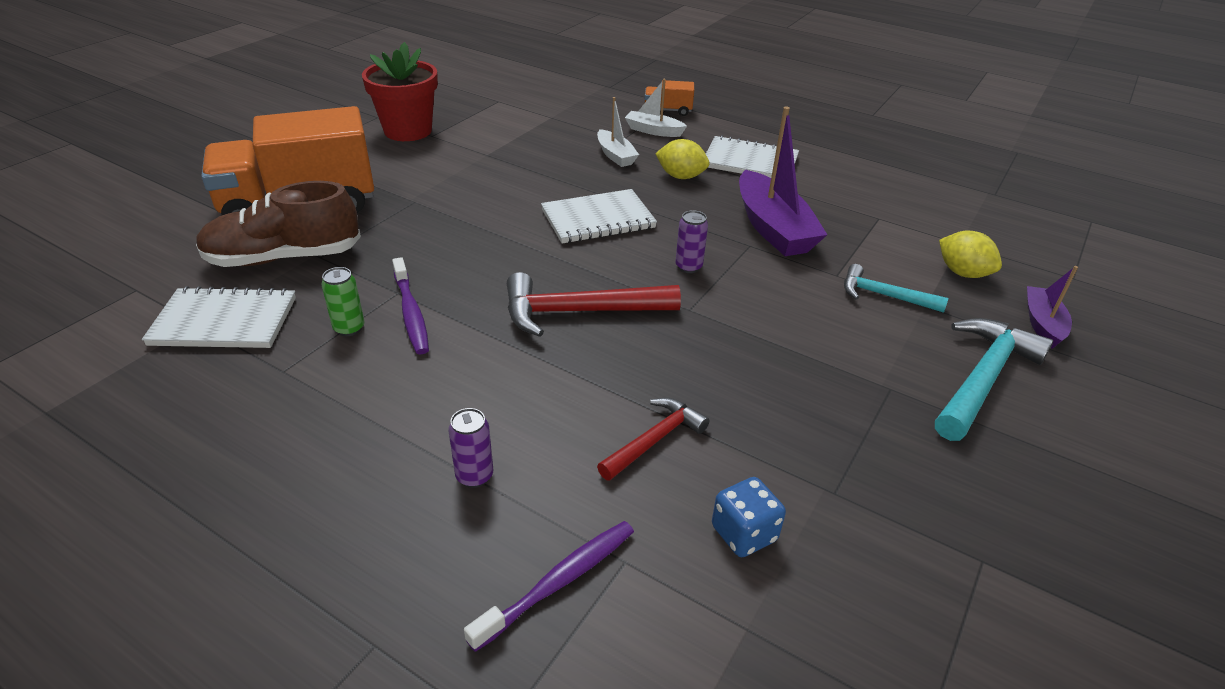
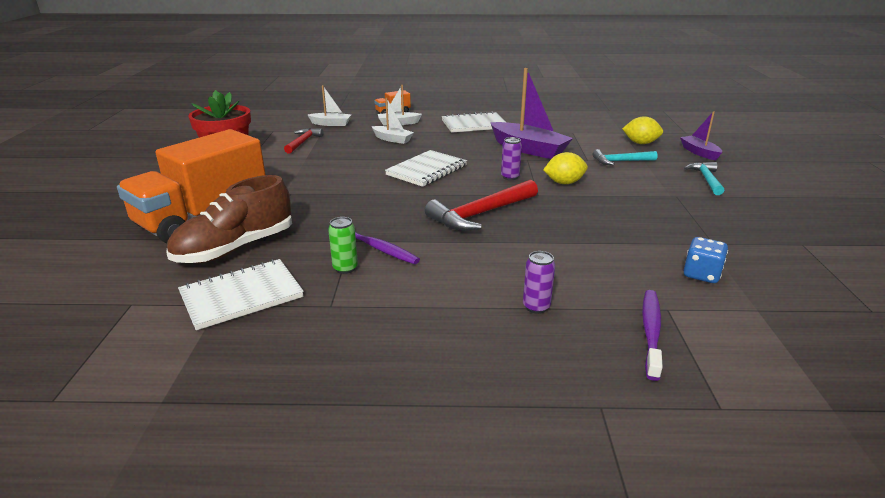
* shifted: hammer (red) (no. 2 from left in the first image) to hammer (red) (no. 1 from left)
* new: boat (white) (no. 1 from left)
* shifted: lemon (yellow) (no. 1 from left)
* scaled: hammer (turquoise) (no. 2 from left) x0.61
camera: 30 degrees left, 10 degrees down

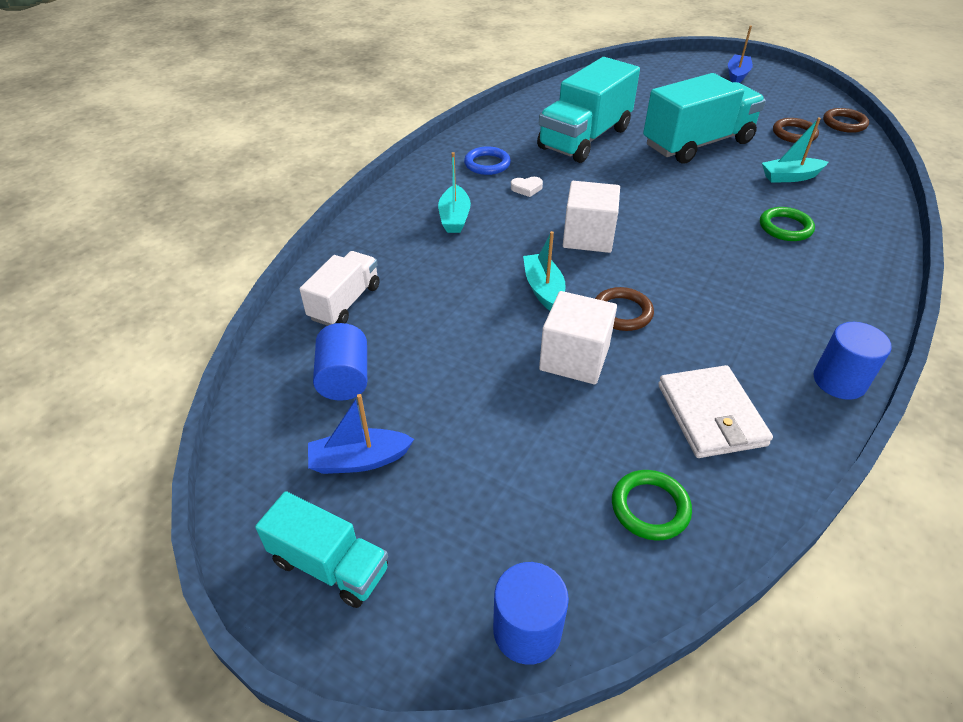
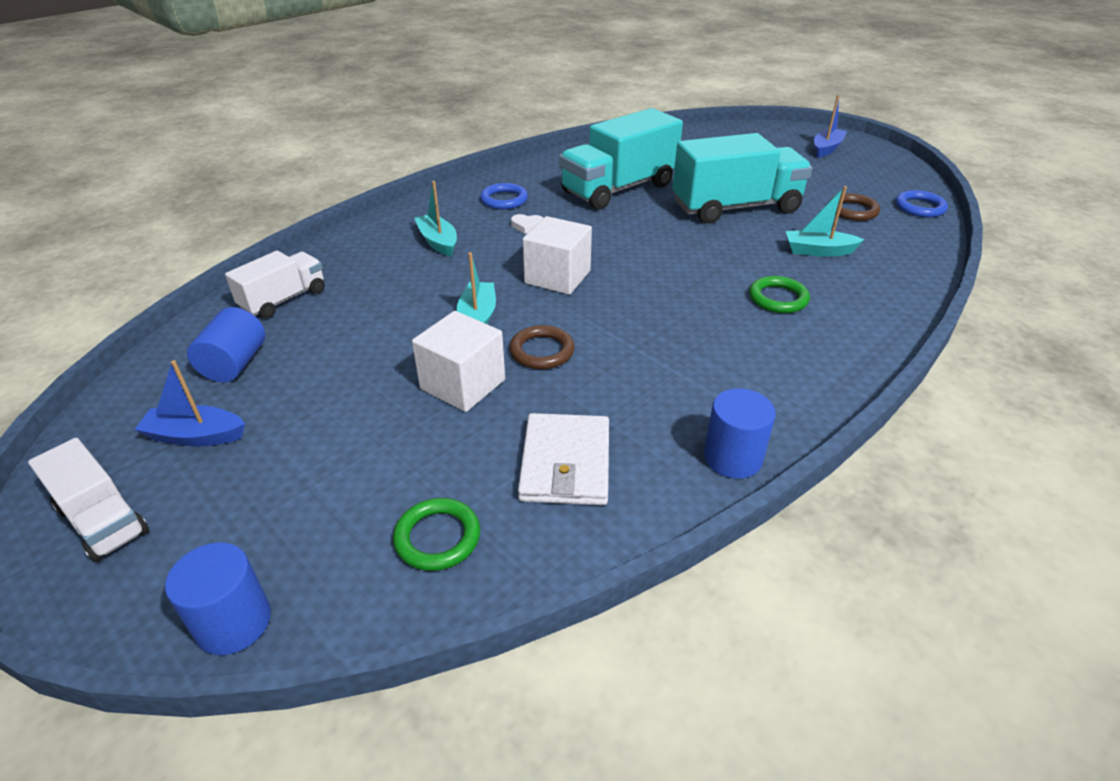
* repainted: truck (turquoise) (no. 1 from left) to truck (white) (no. 1 from left)
* rotated: boat (turquoise) (no. 1 from left) 135 degrees clockwise
* repainted: ring (brown) (no. 3 from left) to ring (blue) (no. 2 from left)
camera: 15 degrees right, 5 degrees down

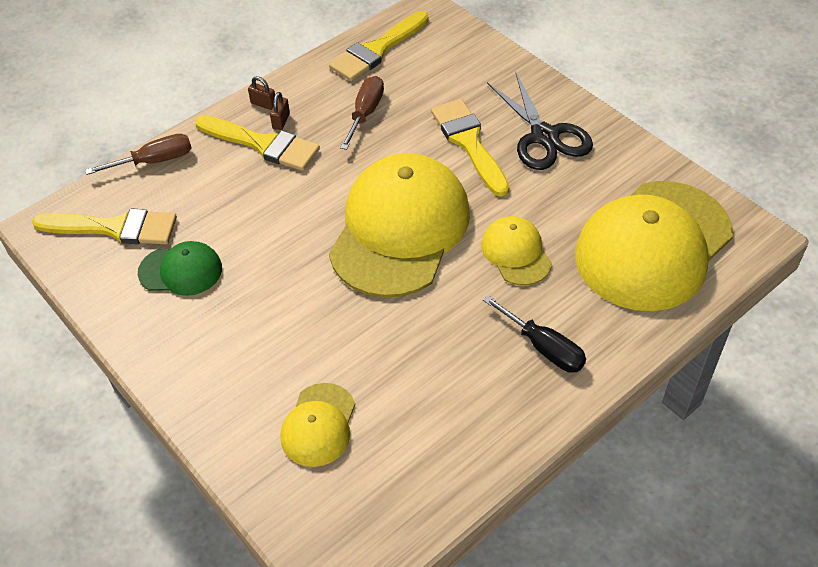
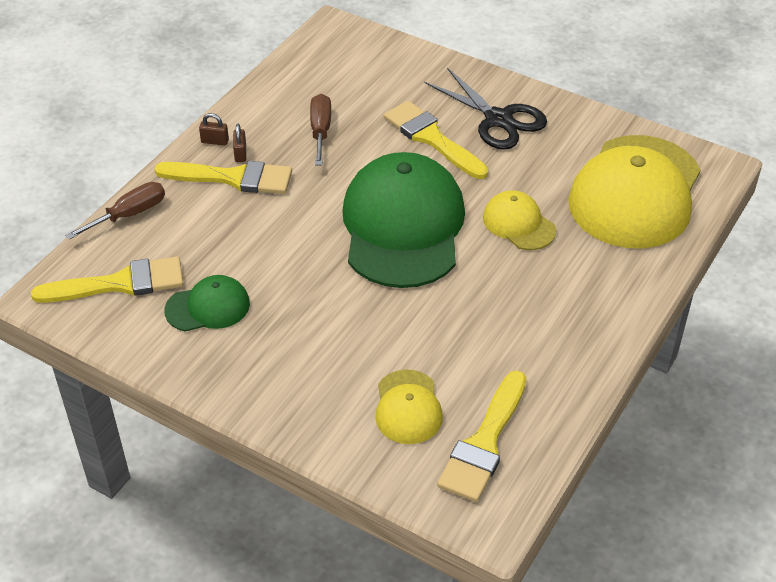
* repainted: cap (yellow) (no. 2 from left) to cap (green) (no. 2 from left)
* shifted: brush (yellow) (no. 3 from left in the first image) to brush (yellow) (no. 4 from left)
* gone: screwdriver (black)
camera: 20 degrees left, 5 degrees down

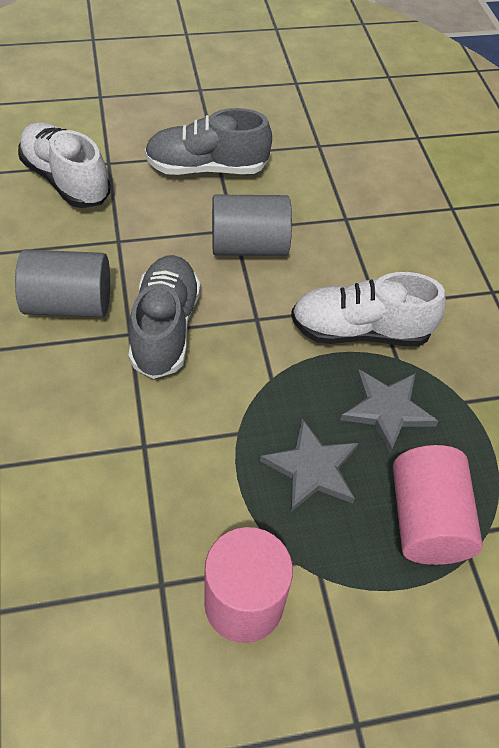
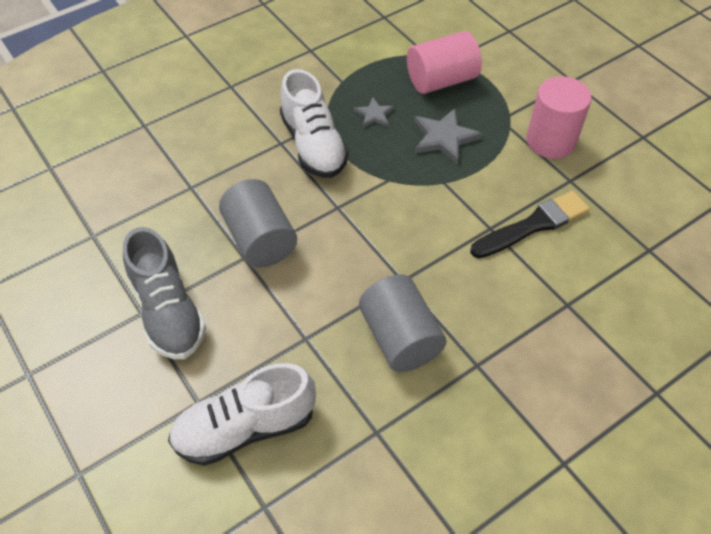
* rotated: shoe (white) (no. 1 from left) 45 degrees clockwise
* scaled: star (grey) (no. 2 from left in the first image) x0.60
* new: brush (black)
* gone: shoe (grey) (no. 1 from left)
camera: 110 degrees left, 0 degrees up

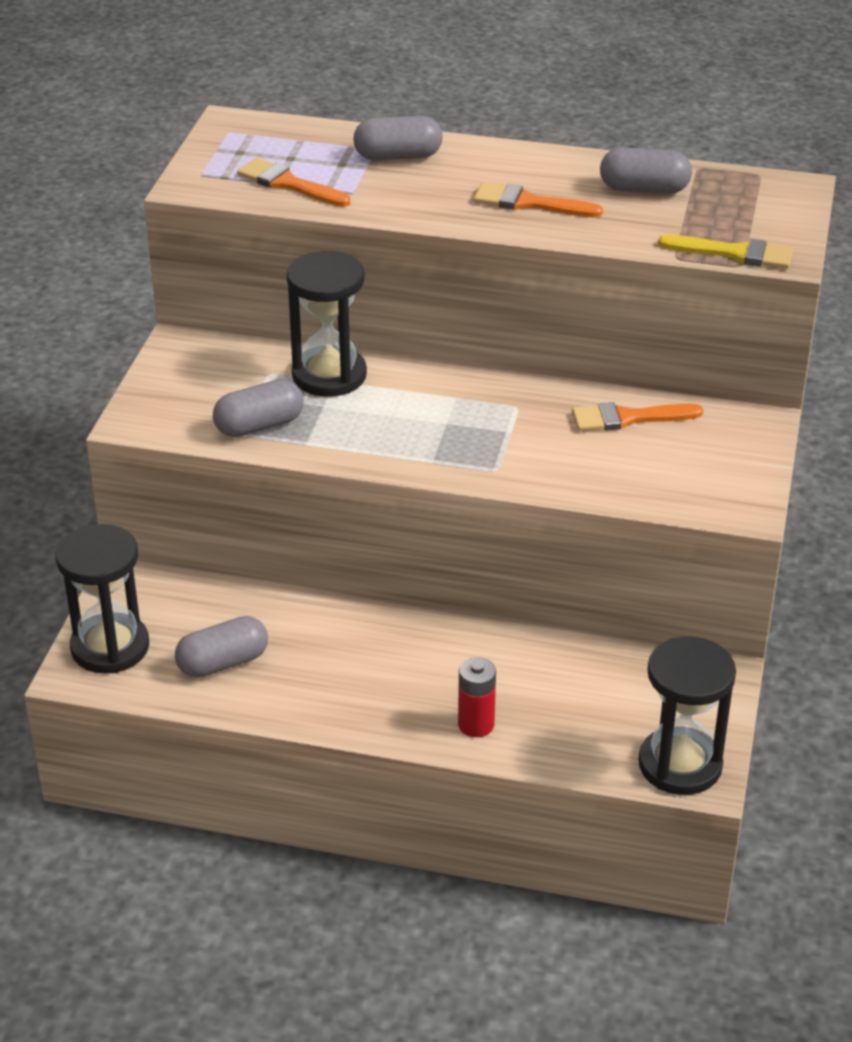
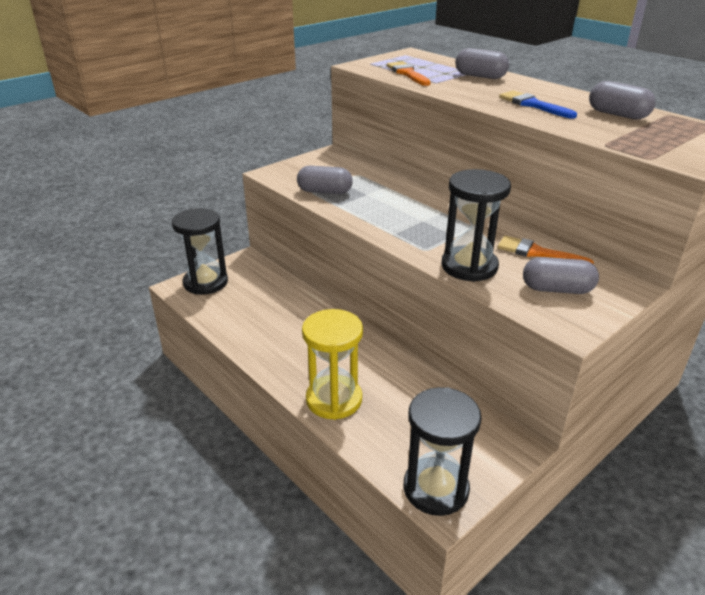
* swapped: battery (red) to hourglass (yellow)
* shifted: hourglass (black) (no. 2 from left in the first image) to hourglass (black) (no. 3 from left)
* repainted: brush (orange) (no. 2 from left) to brush (blue)
* shifted: capsule (grey) (no. 1 from left in the first image) to capsule (grey) (no. 3 from left)
* gone: brush (yellow)
camera: 35 degrees right, 5 degrees down

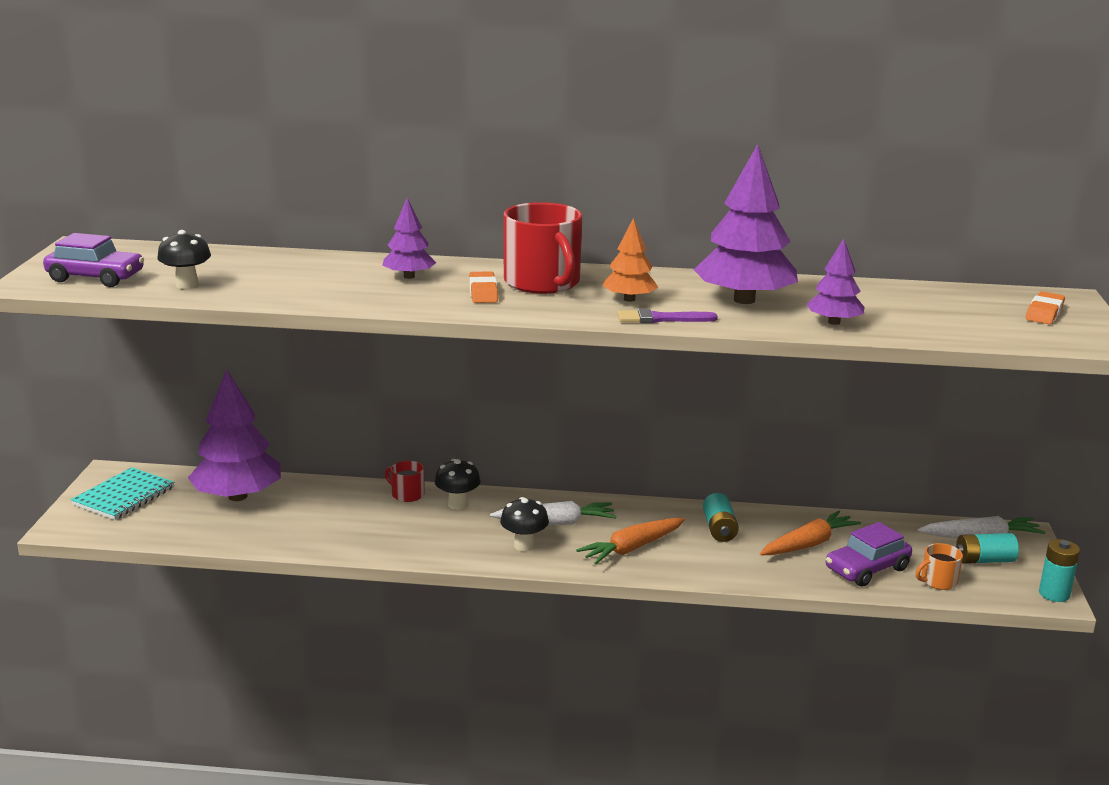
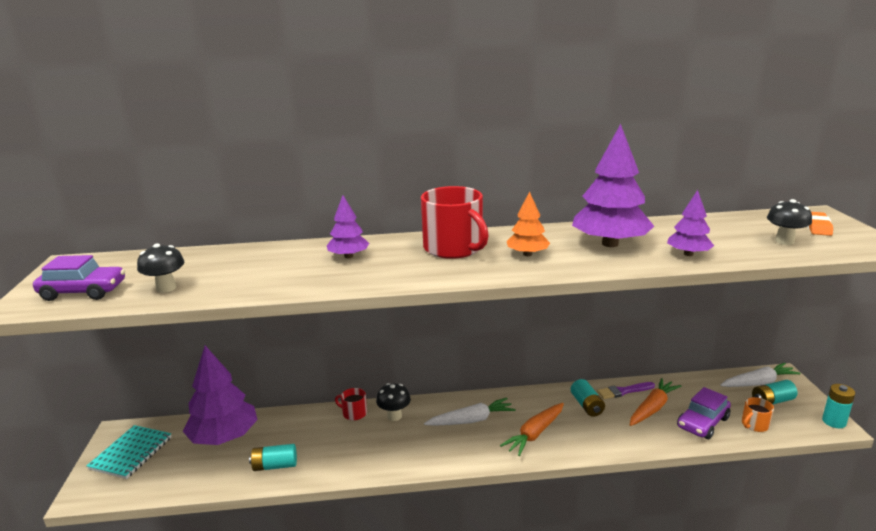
* new: battery (turquoise) (no. 1 from left)
* shifted: brush (purple)
* shifted: mushroom (black) (no. 3 from left)
* gone: eraser (orange) (no. 1 from left)
camera: 10 degrees left, 0 degrees up

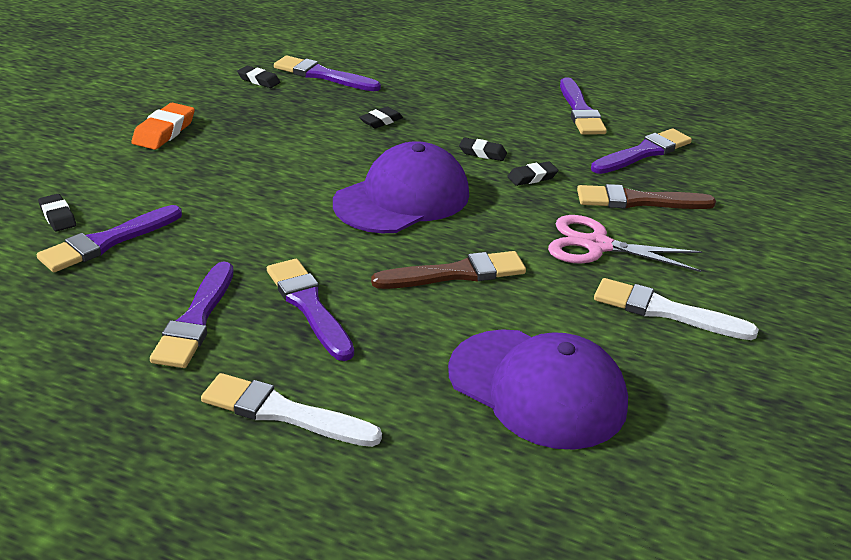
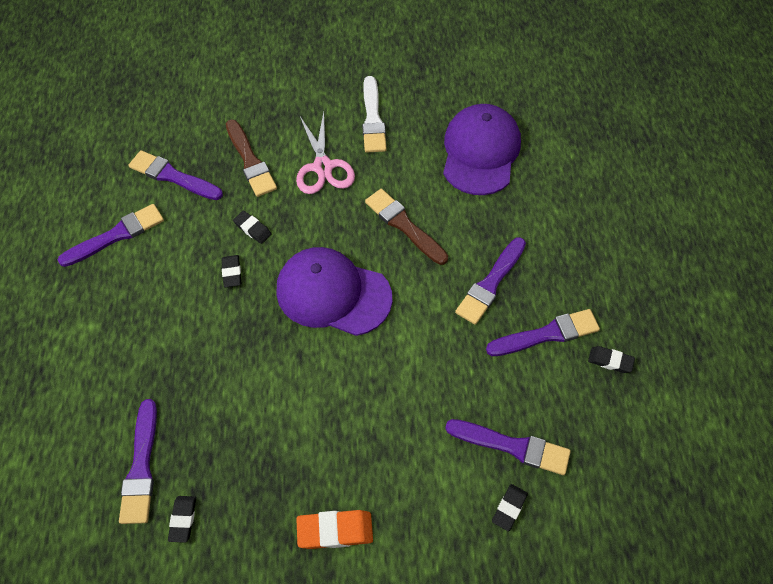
* shifted: eraser (black) (no. 3 from left in the first image) to eraser (black) (no. 5 from left)
* gone: brush (white) (no. 1 from left)
camera: 115 degrees left, 25 degrees up

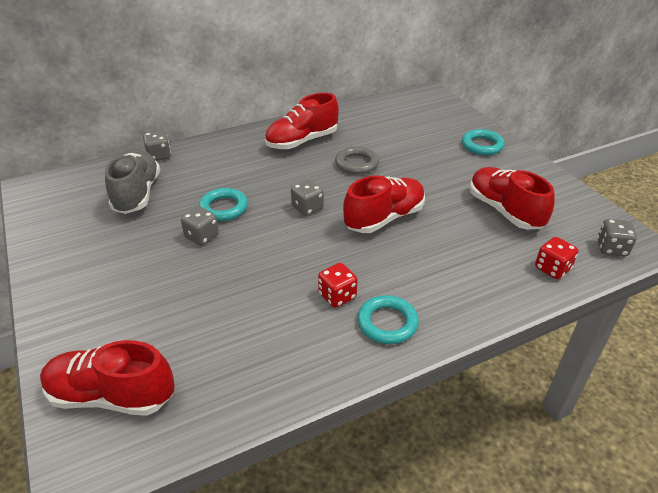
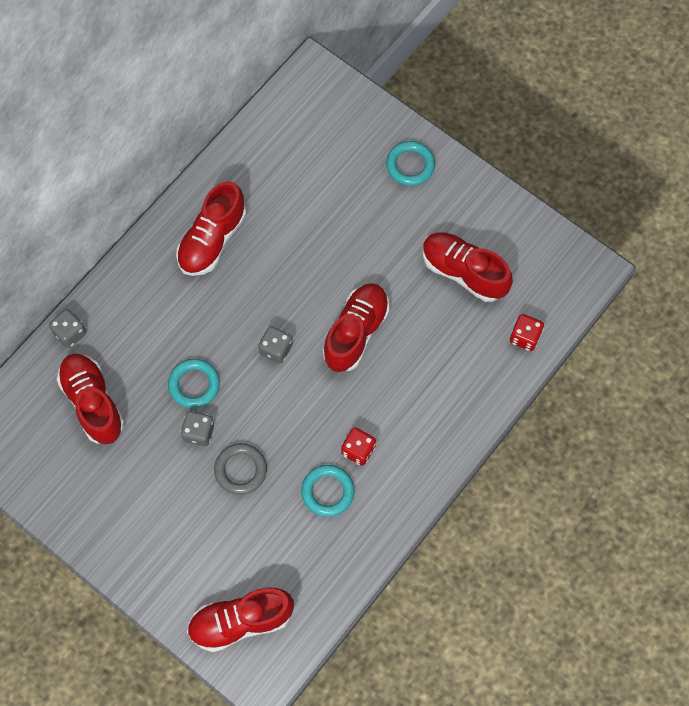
* repainted: shoe (grey) to shoe (red) (no. 1 from left)
* shifted: ring (grey)
* shifted: ring (turquoise) (no. 2 from left)
* gone: dice (grey) (no. 4 from left)
camera: 25 degrees left, 30 degrees up

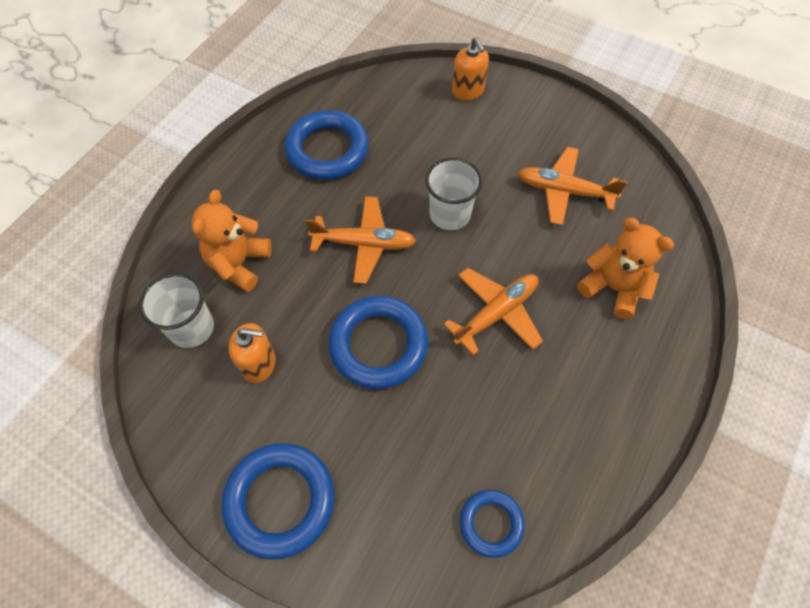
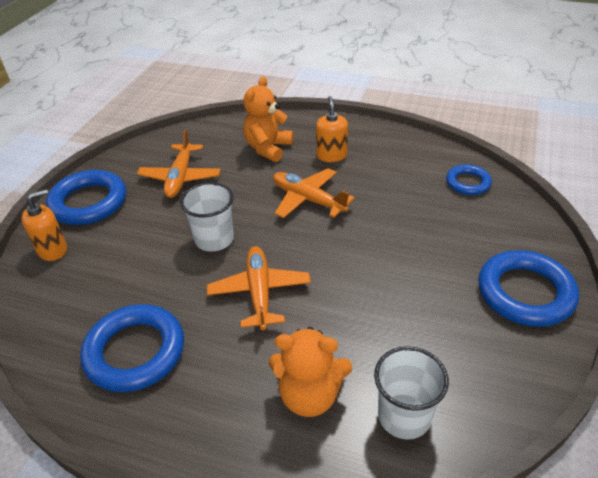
* shifted: ring (blue) (no. 3 from left in the first image) to ring (blue) (no. 1 from left)
* shifted: soap dispenser (orange) (no. 1 from left in the first image) to soap dispenser (orange) (no. 2 from left)
camera: 100 degrees left, 20 degrees down

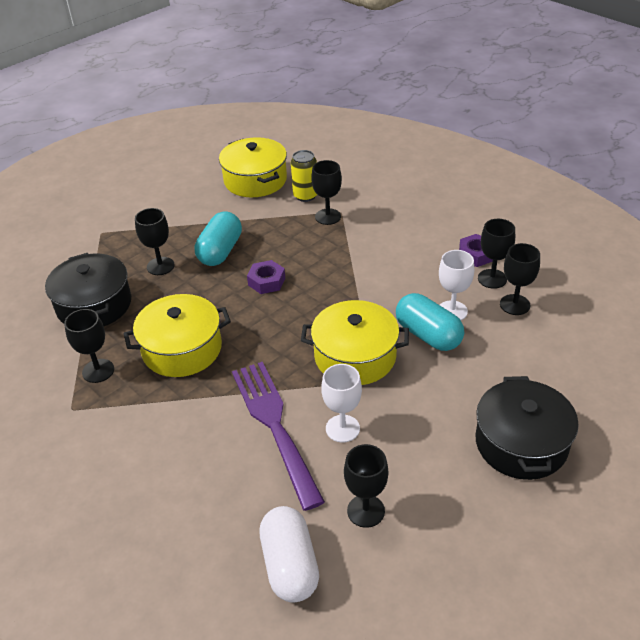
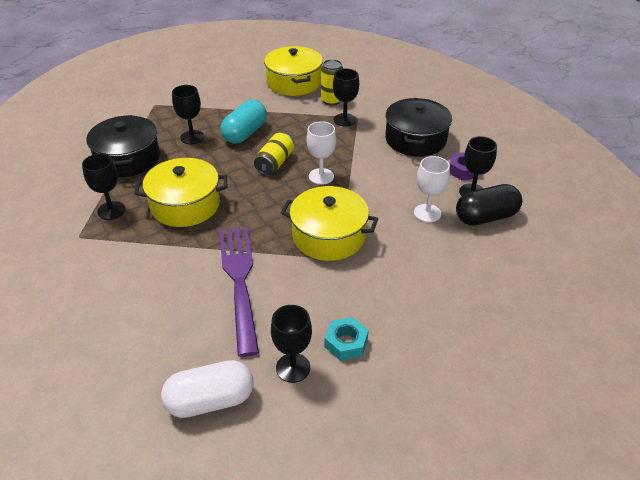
* rotated: capsule (white) 75 degrees clockwise
* swapped: nut (purple) (no. 1 from left) to can (yellow) (no. 1 from left)
* shifted: goblet (white) (no. 1 from left)
* new: nut (turquoise)
* shifted: pot (black) (no. 2 from left)
* swapped: goblet (black) (no. 6 from left) to capsule (black)
* gone: capsule (turquoise) (no. 2 from left)
camera: 10 degrees right, 0 degrees up

